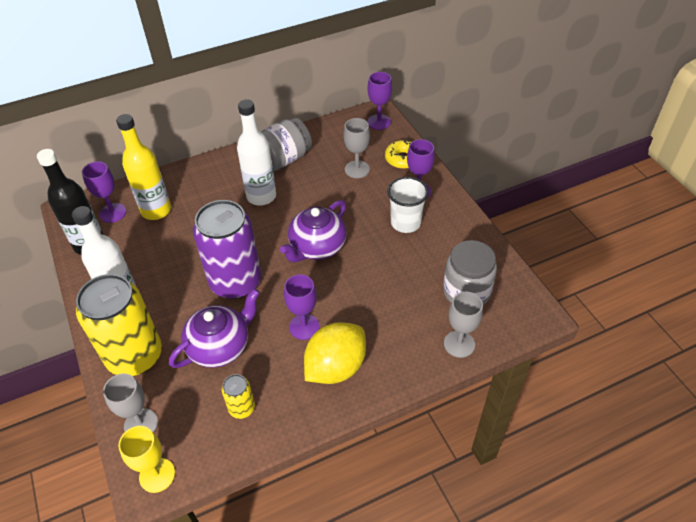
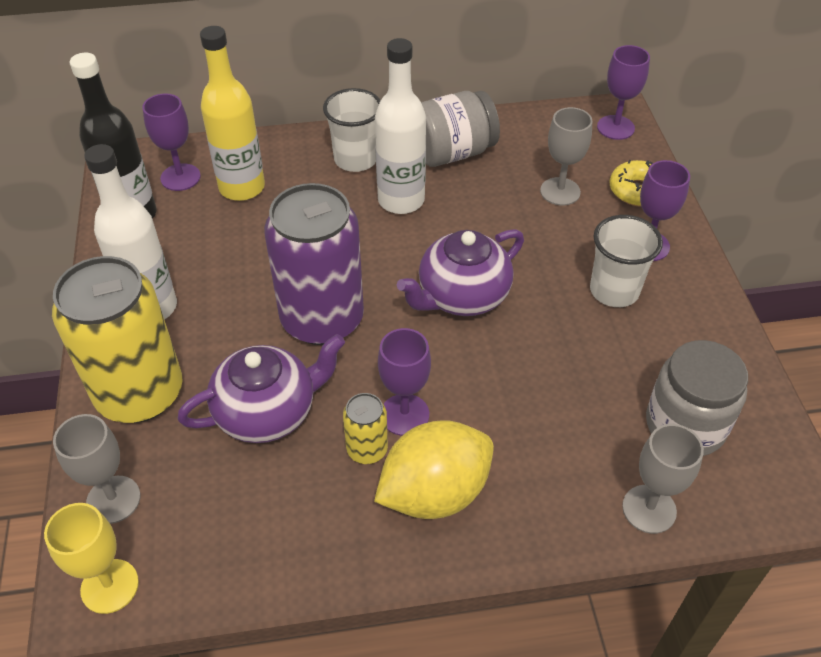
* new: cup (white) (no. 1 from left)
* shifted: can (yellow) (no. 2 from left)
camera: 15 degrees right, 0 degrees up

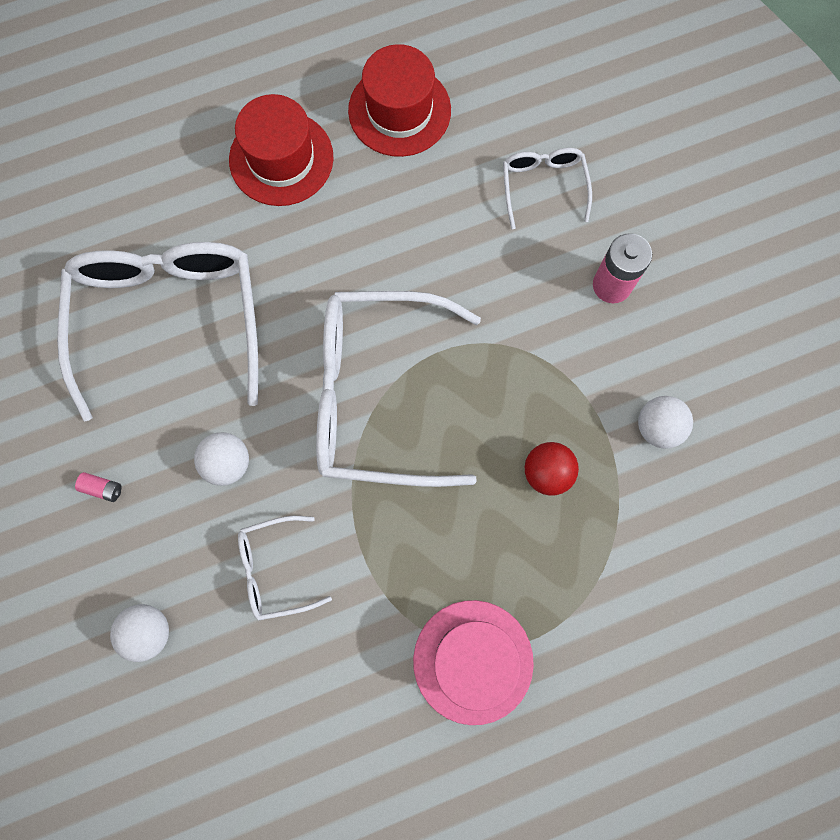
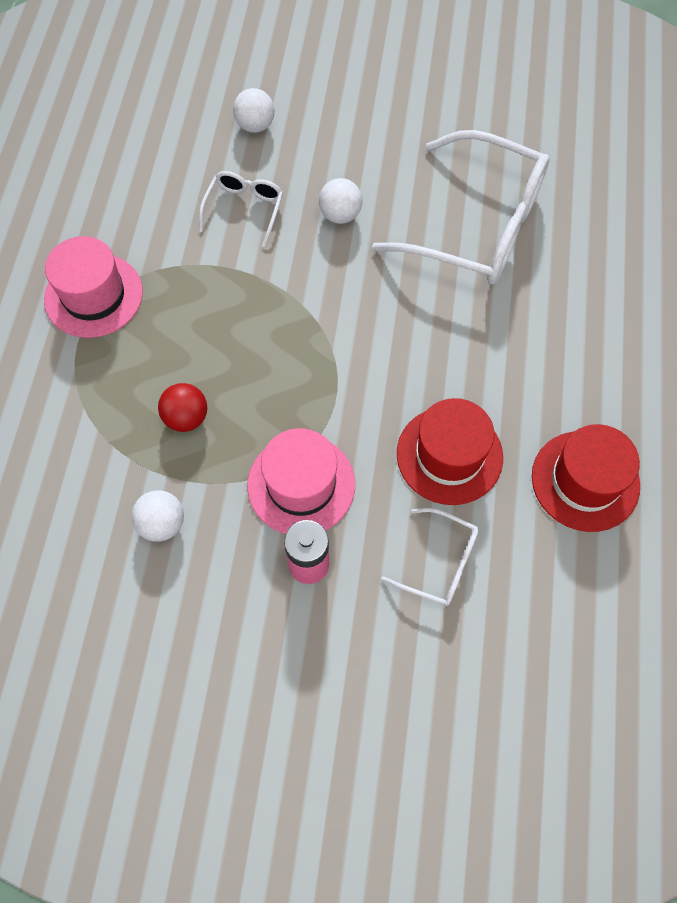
* new: hat (pink) (no. 2 from left)
* shifted: hat (red) (no. 1 from left)
* gone: battery (pink) (no. 1 from left)
* gone: glasses (white) (no. 3 from left)
camera: 120 degrees right, 10 degrees down

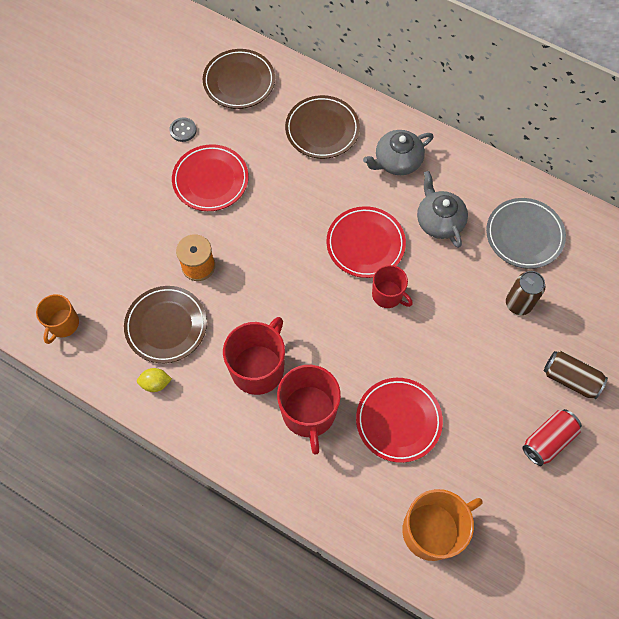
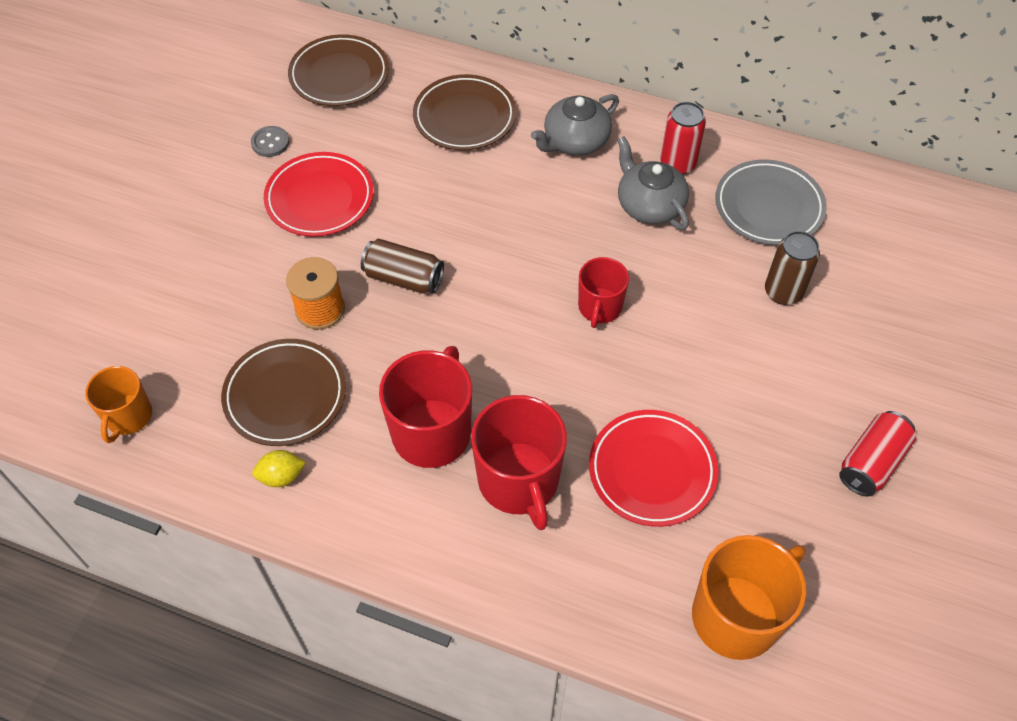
* shifted: can (brown) (no. 2 from left in the first image) to can (brown) (no. 1 from left)
* rotated: mug (red) (no. 3 from left) 75 degrees clockwise
* new: can (red) (no. 1 from left)
* gone: plate (red) (no. 2 from left)
camera: 10 degrees left, 10 degrees down

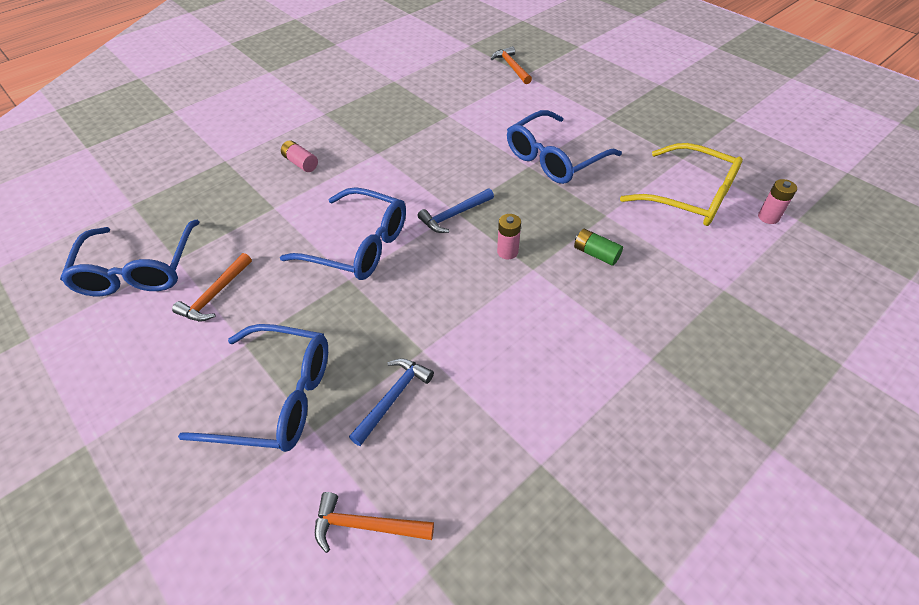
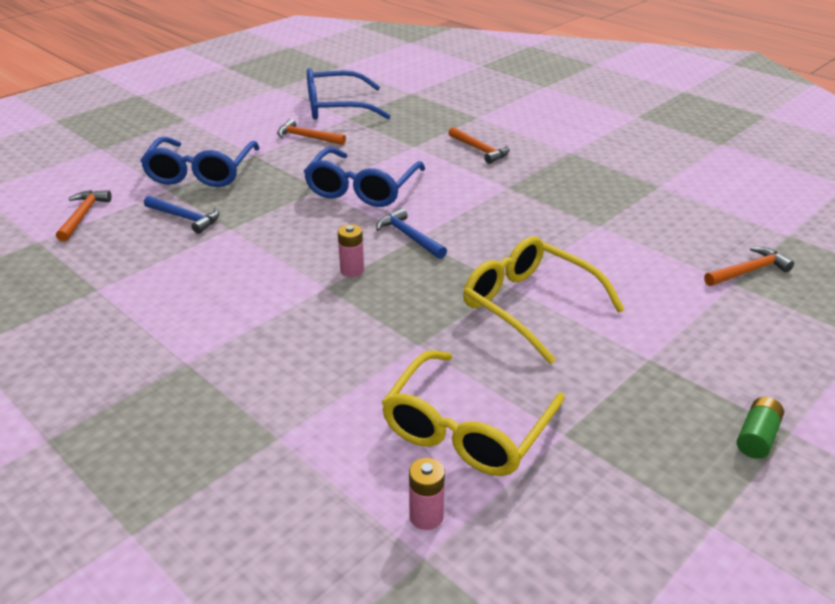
* swapped: battery (pink) (no. 1 from left) to hammer (orange) (no. 3 from left)
* repainted: glasses (blue) (no. 4 from left) to glasses (yellow) (no. 2 from left)
* shifted: battery (green)
camera: 85 degrees right, 15 degrees down

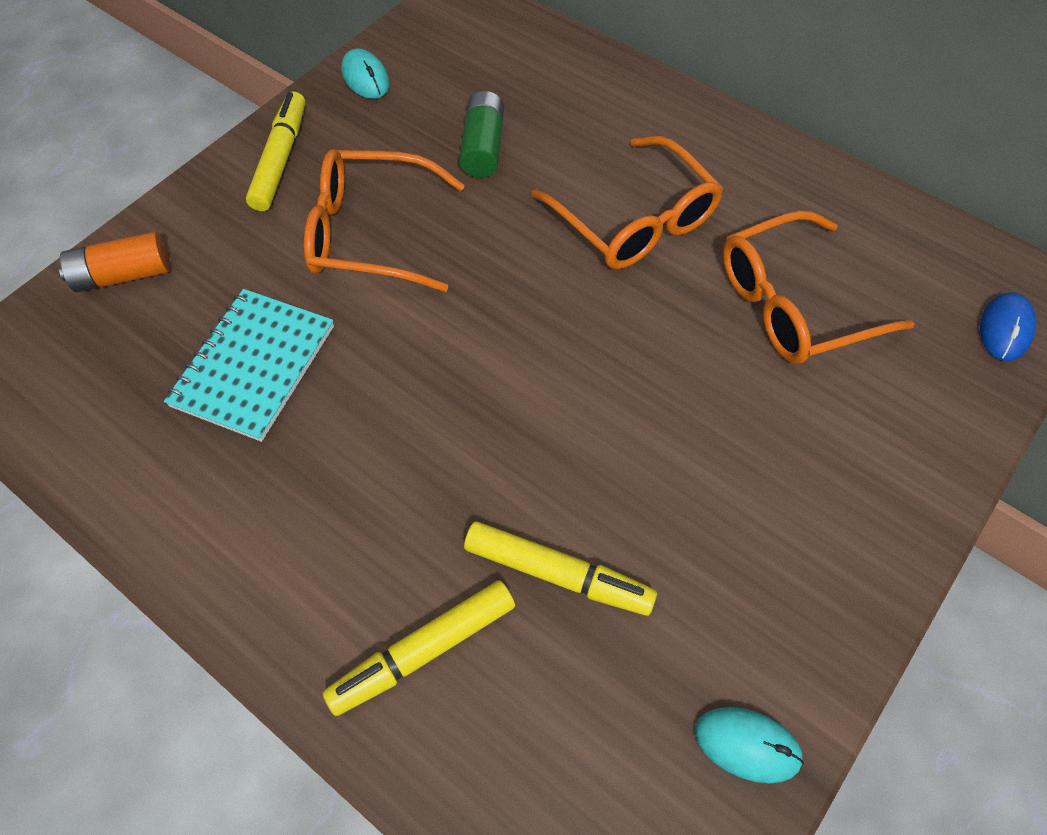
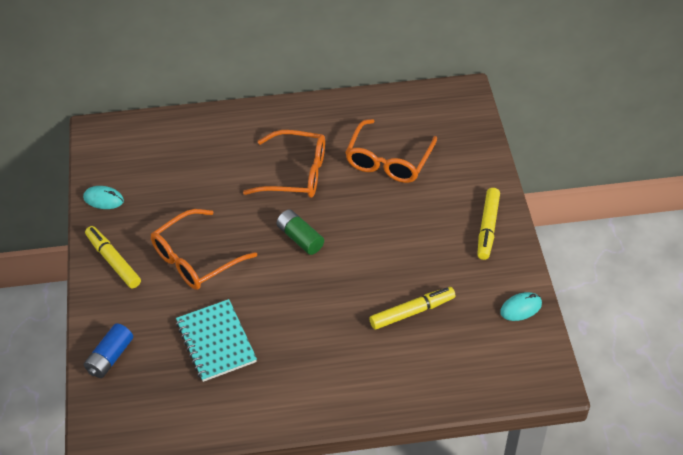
* repainted: battery (orange) to battery (blue)
* shifted: battery (green)
* shifted: marker (yellow) (no. 2 from left in the first image) to marker (yellow) (no. 3 from left)
* gone: mouse (blue)
camera: 45 degrees left, 10 degrees down

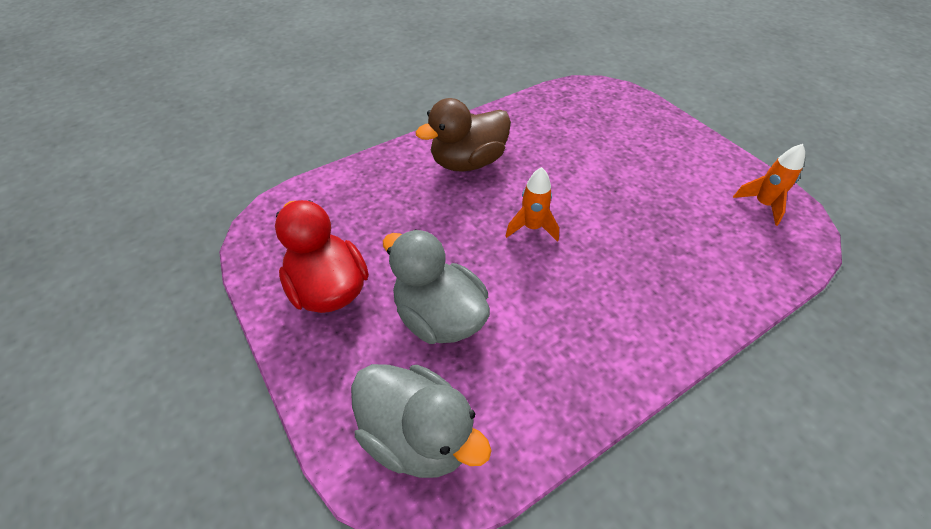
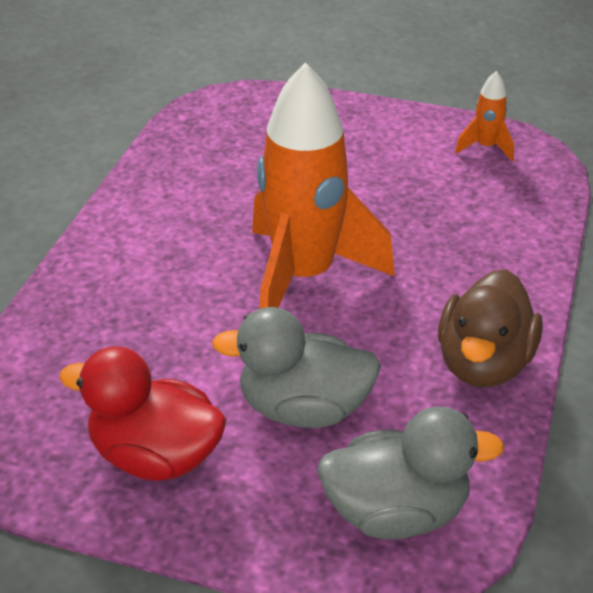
* scaled: rocket (orange) (no. 1 from left) x2.39
* shifted: duck (brown)
camera: 40 degrees left, 10 degrees down

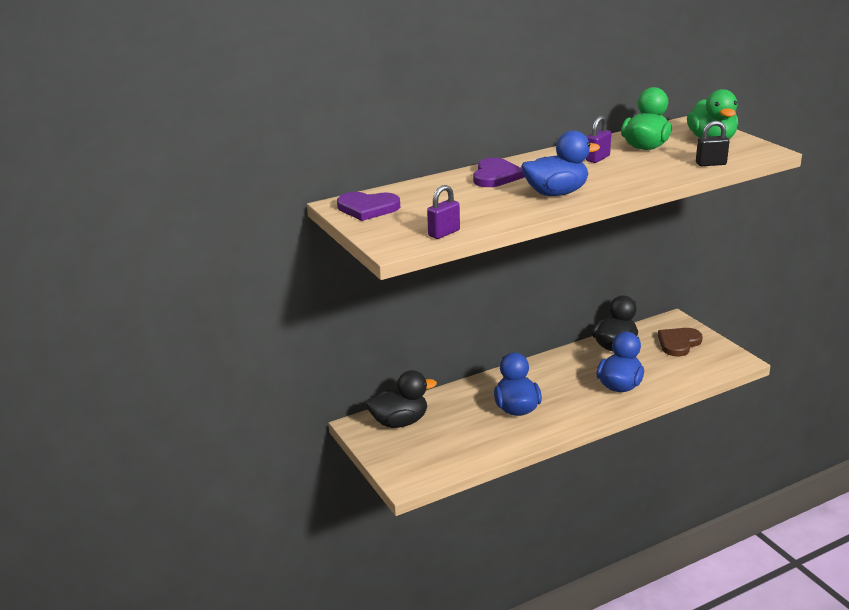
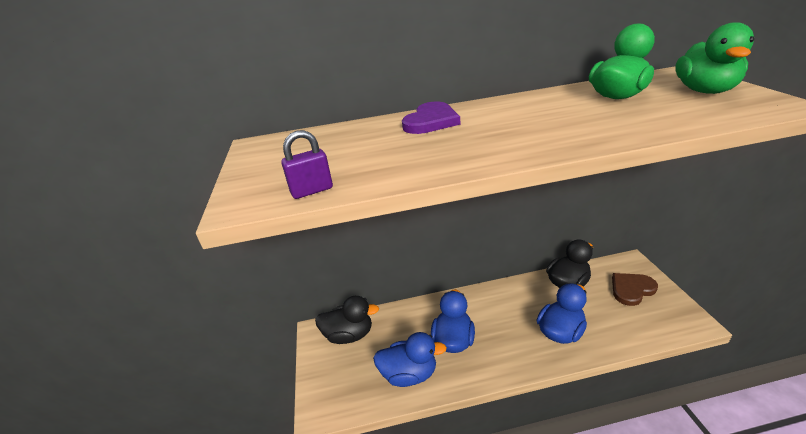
* shifted: duck (blue) (no. 2 from left in the first image) to duck (blue) (no. 1 from left)
* gone: heart (purple) (no. 1 from left)
* gone: padlock (purple) (no. 2 from left)
* gone: padlock (black)
camera: 20 degrees right, 5 degrees up

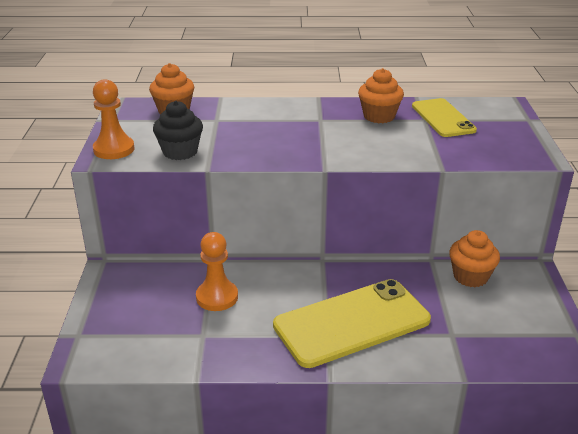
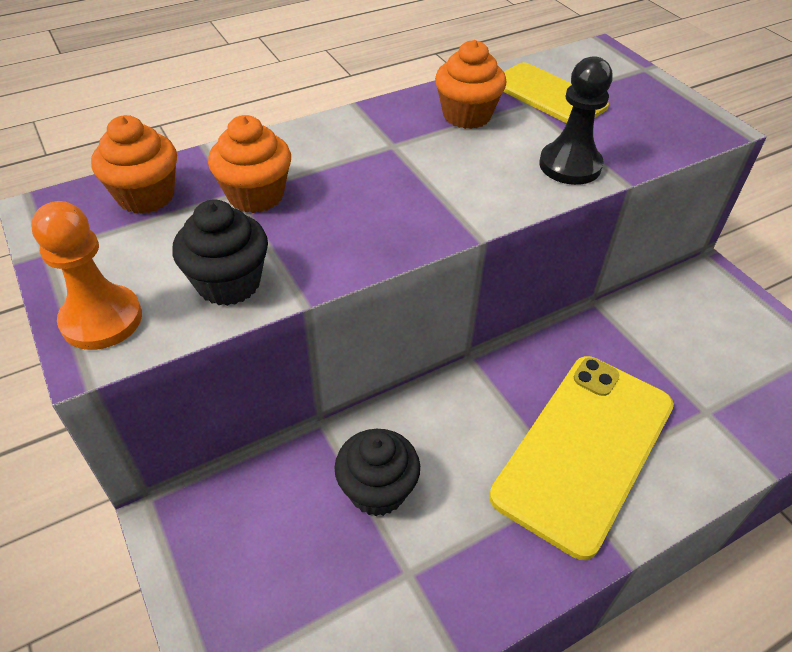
* shifted: cupcake (orange) (no. 3 from left in the first image) to cupcake (orange) (no. 2 from left)
* swapped: pawn (orange) (no. 2 from left) to cupcake (black) (no. 2 from left)
* new: pawn (black)
camera: 30 degrees left, 15 degrees up

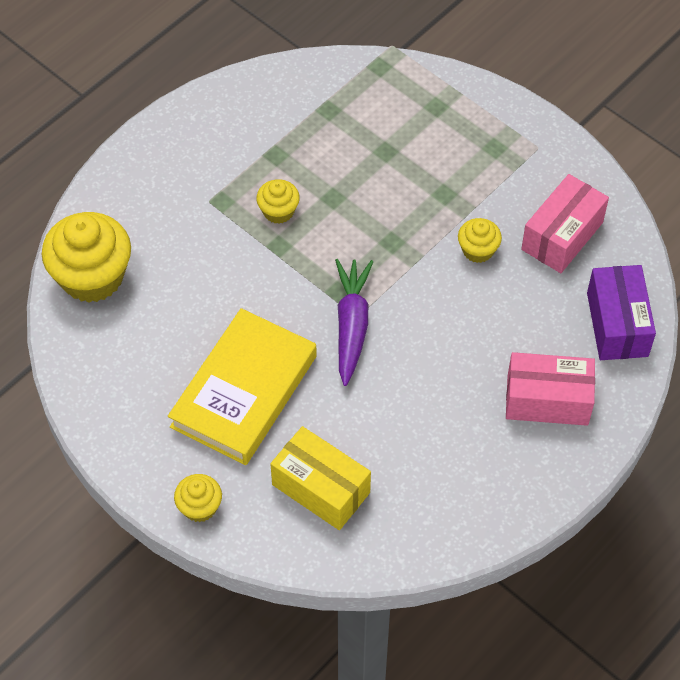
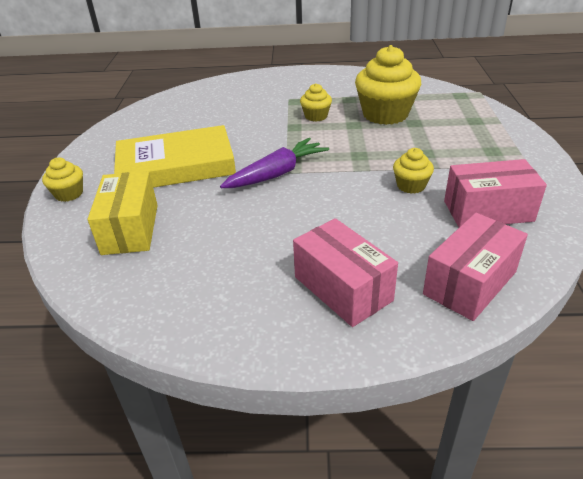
* shifted: cupcake (yellow) (no. 1 from left in the first image) to cupcake (yellow) (no. 3 from left)
* repainted: box (purple) to box (pink) (no. 2 from left)
camera: 50 degrees right, 20 degrees down

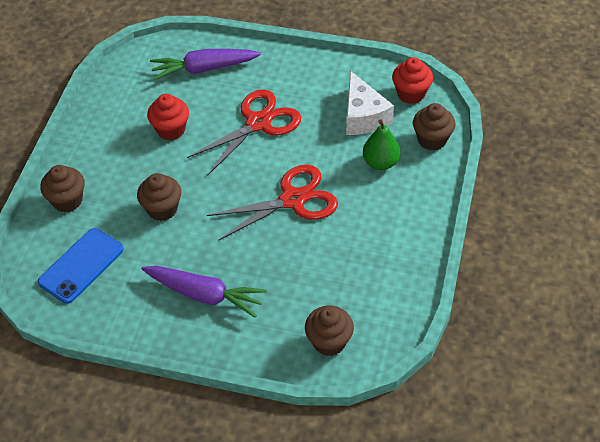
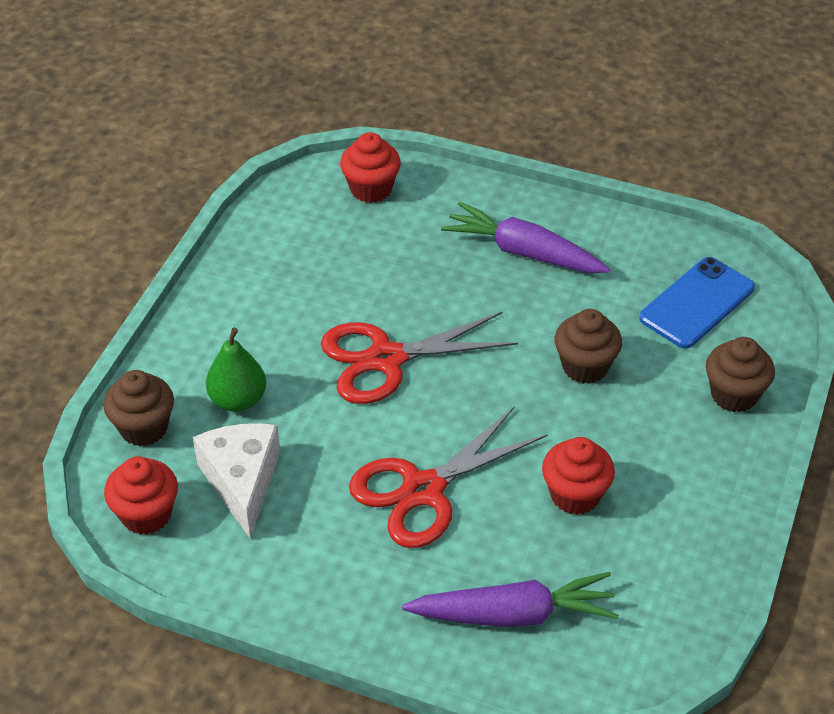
* repainted: cupcake (brown) (no. 3 from left) to cupcake (red) (no. 2 from left)
camera: 175 degrees left, 5 degrees down

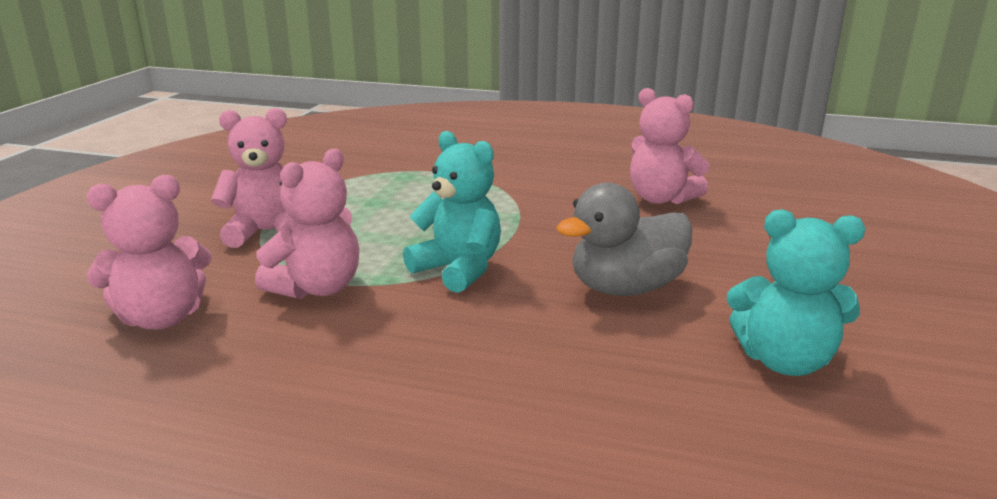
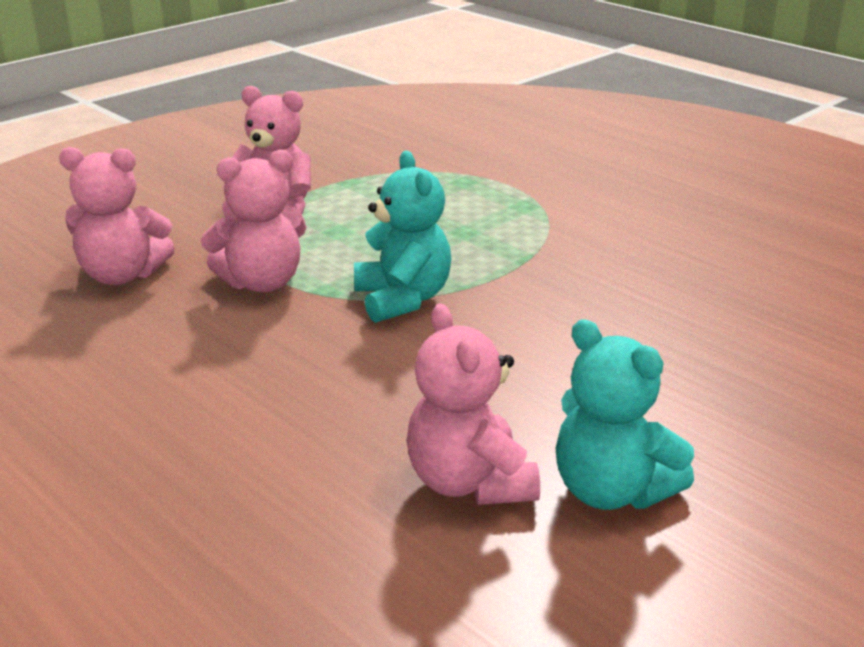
* shifted: teddy bear (pink) (no. 4 from left)
* gone: duck (grey)
camera: 30 degrees right, 5 degrees up

